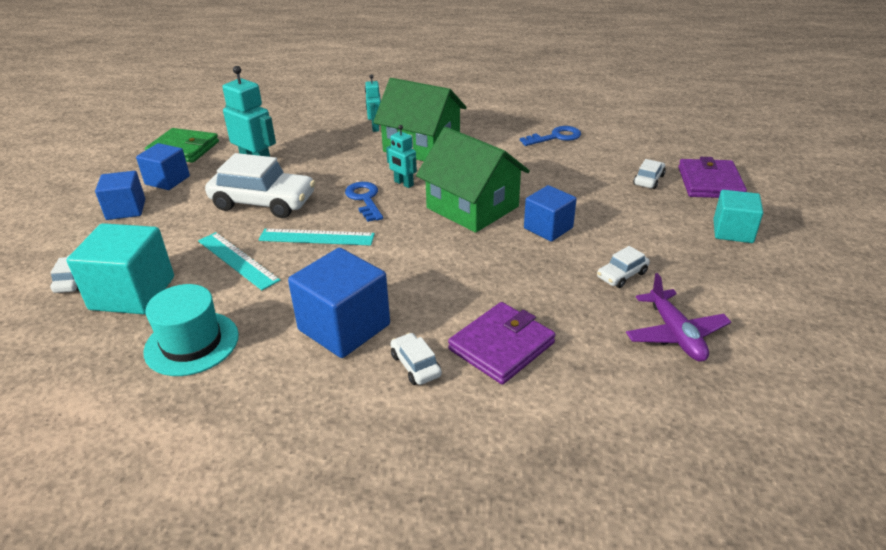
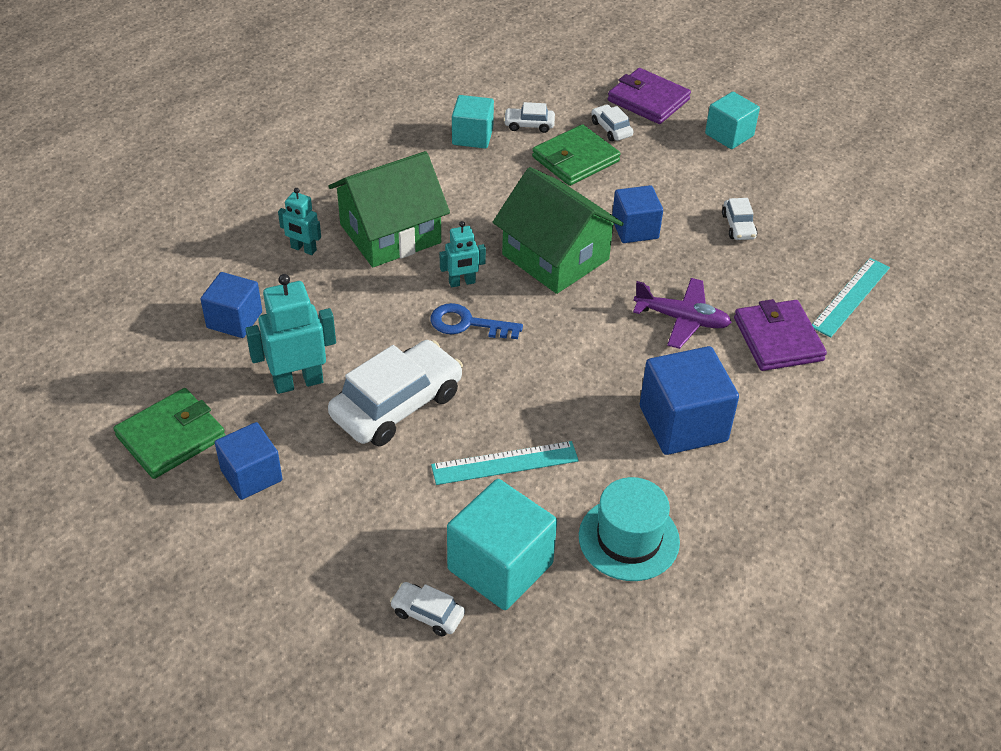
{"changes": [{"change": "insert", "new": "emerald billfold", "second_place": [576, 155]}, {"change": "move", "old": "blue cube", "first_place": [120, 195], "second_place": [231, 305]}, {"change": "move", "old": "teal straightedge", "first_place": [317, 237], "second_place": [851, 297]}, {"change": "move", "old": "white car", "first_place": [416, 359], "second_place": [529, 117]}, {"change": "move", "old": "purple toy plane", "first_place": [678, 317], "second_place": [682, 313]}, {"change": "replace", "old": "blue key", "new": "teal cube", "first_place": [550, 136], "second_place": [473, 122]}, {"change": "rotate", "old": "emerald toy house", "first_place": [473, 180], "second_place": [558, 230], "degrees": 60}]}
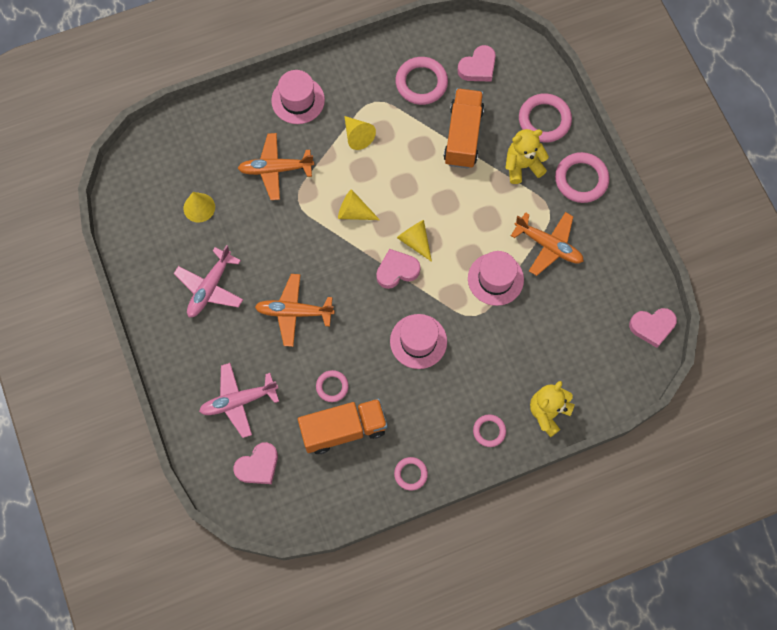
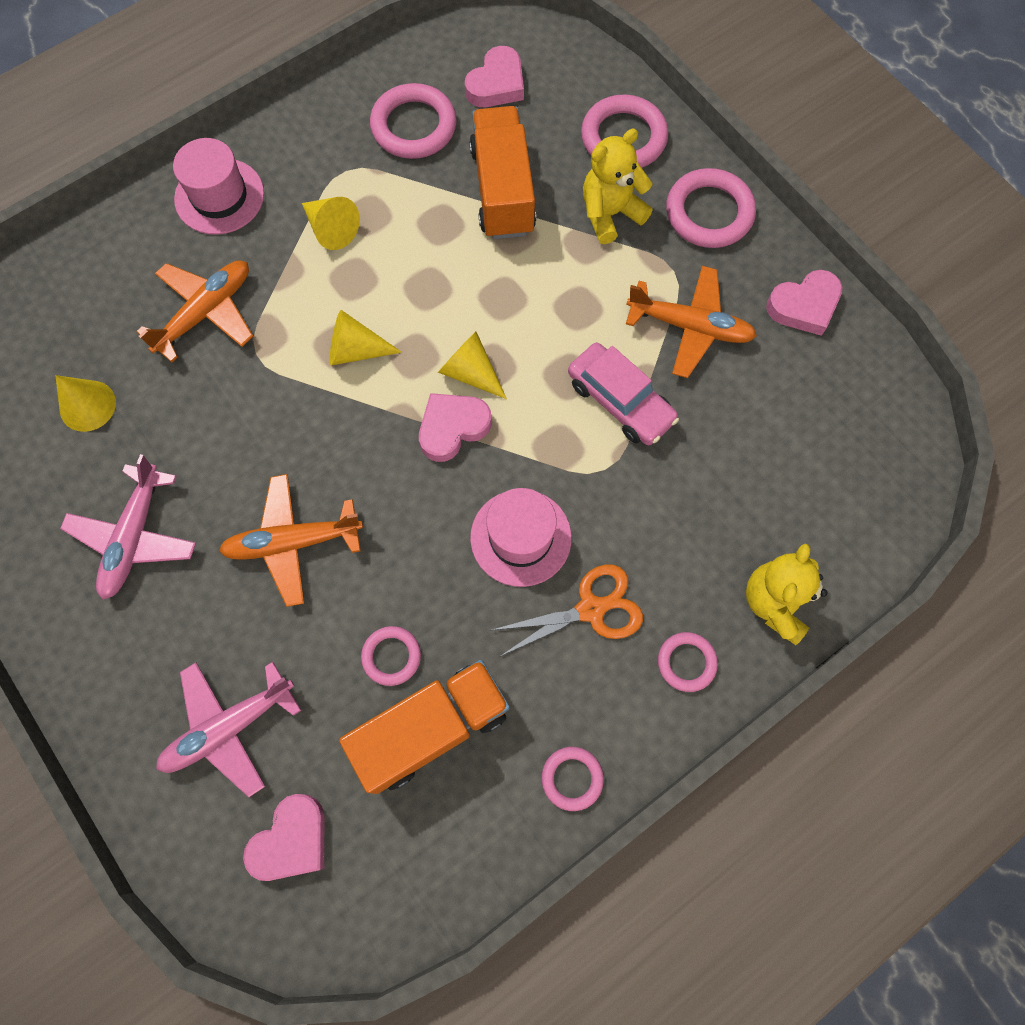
{"changes": [{"change": "insert", "new": "orange-coloured shears", "second_place": [567, 610]}, {"change": "move", "old": "rosy love heart", "first_place": [653, 328], "second_place": [804, 303]}, {"change": "replace", "old": "rosy top hat", "new": "rosy car", "first_place": [496, 278], "second_place": [623, 394]}, {"change": "rotate", "old": "orange-coloured toy plane", "first_place": [276, 166], "second_place": [194, 311], "degrees": 150}]}
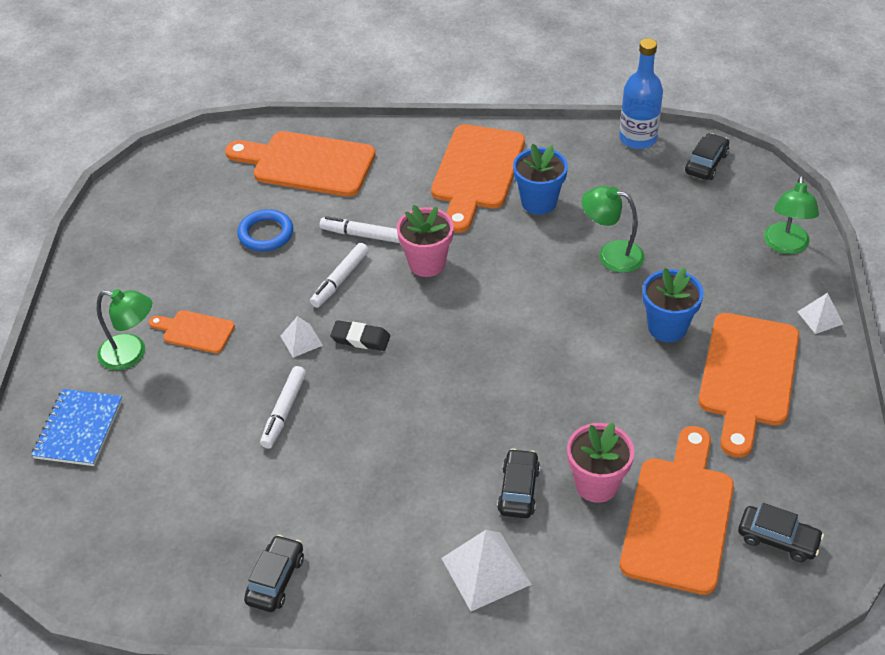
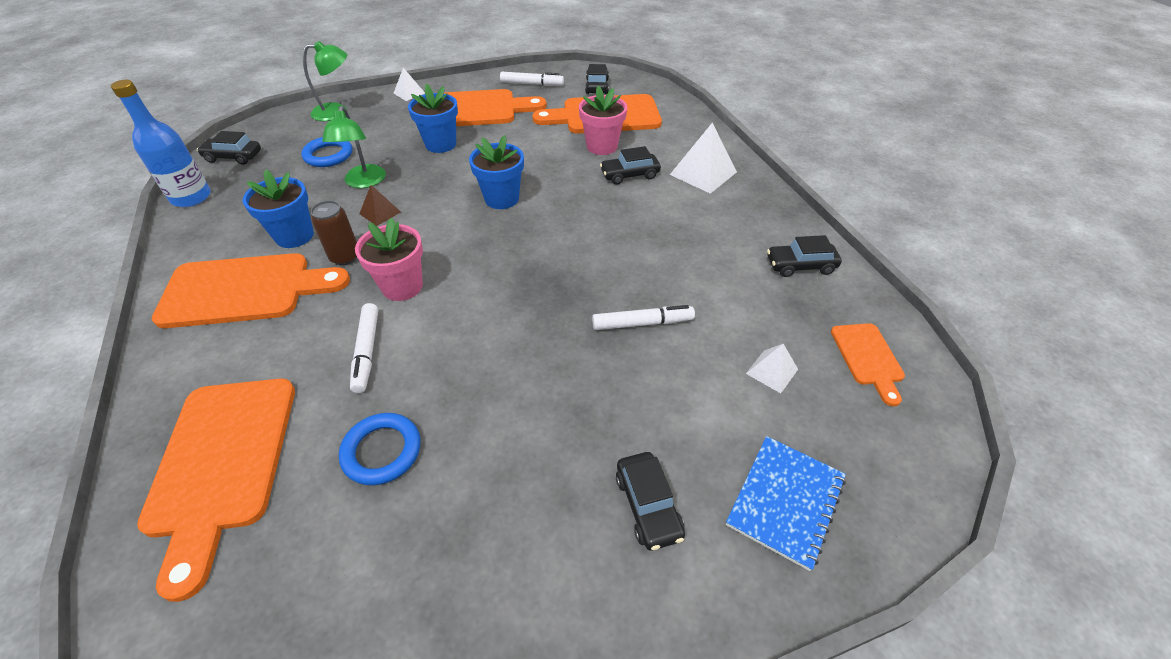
{"changes": [{"change": "delete", "old": "ebony eraser", "first_place": [360, 335]}, {"change": "insert", "new": "blue hoop", "second_place": [327, 152]}, {"change": "insert", "new": "brown can", "second_place": [334, 233]}, {"change": "insert", "new": "brown pyramid", "second_place": [380, 205]}, {"change": "insert", "new": "blue plant pot", "second_place": [496, 172]}, {"change": "move", "old": "orange-coloured bread board", "first_place": [192, 331], "second_place": [868, 364]}, {"change": "move", "old": "white pyramid", "first_place": [302, 337], "second_place": [772, 368]}, {"change": "move", "old": "white marker pen", "first_place": [339, 275], "second_place": [532, 79]}, {"change": "replace", "old": "emerald reading lamp", "new": "ebony car", "first_place": [124, 329], "second_place": [650, 501]}, {"change": "rotate", "old": "blue notebook", "first_place": [77, 427], "second_place": [786, 503], "degrees": -45}]}
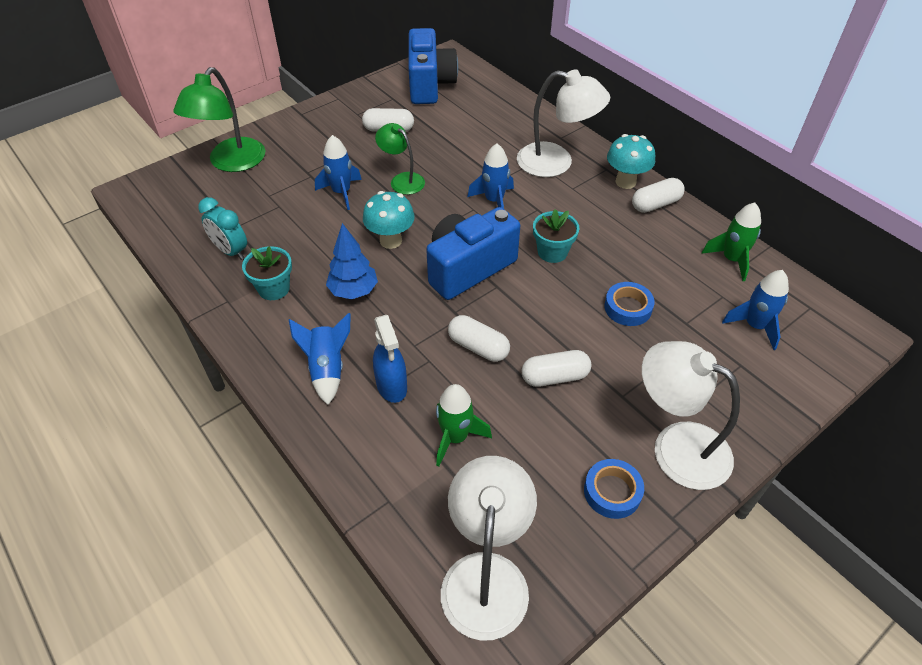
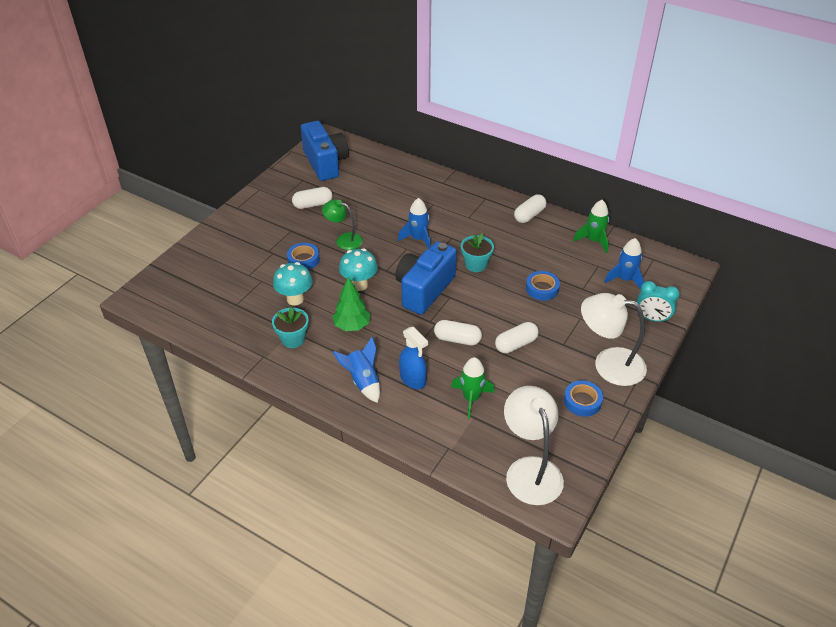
{"changes": [{"change": "delete", "old": "emerald reading lamp", "first_place": [219, 119]}, {"change": "delete", "old": "white reading lamp", "first_place": [563, 123]}, {"change": "move", "old": "teal bedside clock", "first_place": [222, 228], "second_place": [658, 302]}, {"change": "move", "old": "teal fungus", "first_place": [631, 161], "second_place": [293, 284]}, {"change": "replace", "old": "blue toy rocket", "new": "blue sticky tape", "first_place": [338, 172], "second_place": [303, 256]}, {"change": "recolor", "old": "blue toy tree", "new": "emerald toy tree", "first_place": [352, 261], "second_place": [351, 304]}]}
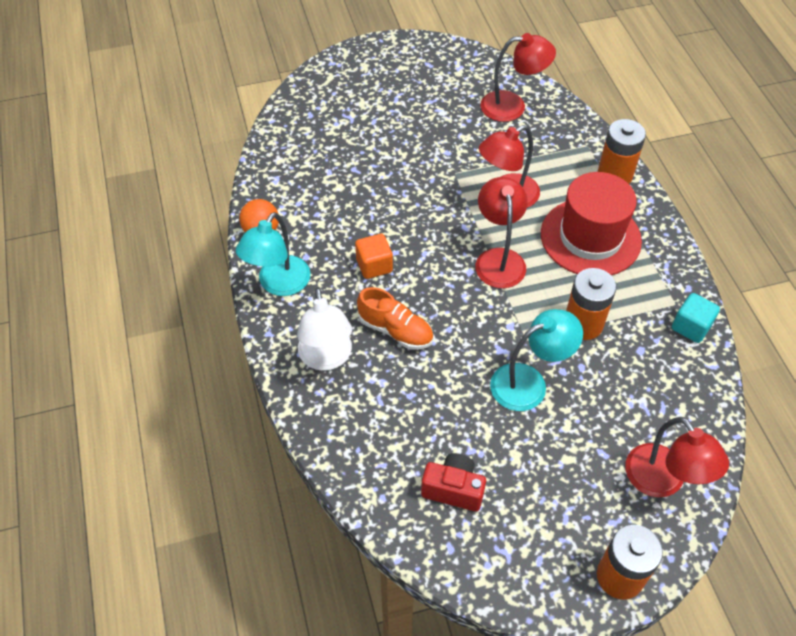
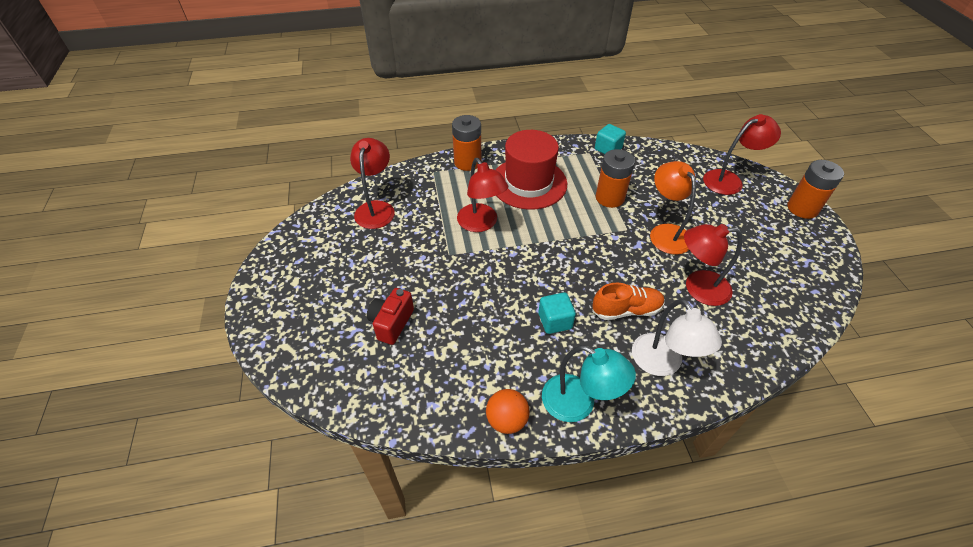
{"changes": [{"change": "move", "old": "crimson photo camera", "first_place": [453, 482], "second_place": [390, 316]}, {"change": "move", "old": "crimson reading lamp", "first_place": [501, 232], "second_place": [713, 265]}, {"change": "recolor", "old": "orange-coloured cube", "new": "teal cube", "first_place": [374, 256], "second_place": [557, 313]}, {"change": "recolor", "old": "teal reading lamp", "new": "orange-coloured reading lamp", "first_place": [536, 360], "second_place": [673, 208]}, {"change": "rotate", "old": "white reading lamp", "first_place": [324, 329], "second_place": [677, 337], "degrees": 75}, {"change": "rotate", "old": "orange-coloured sneaker", "first_place": [395, 318], "second_place": [628, 301], "degrees": 45}]}
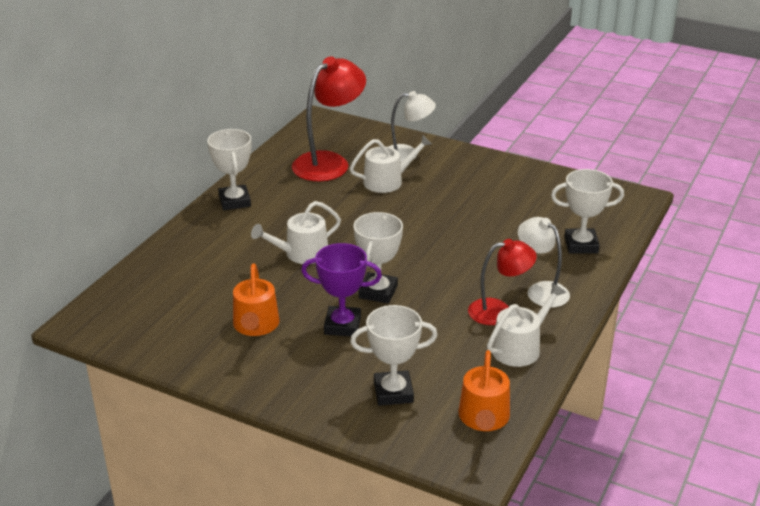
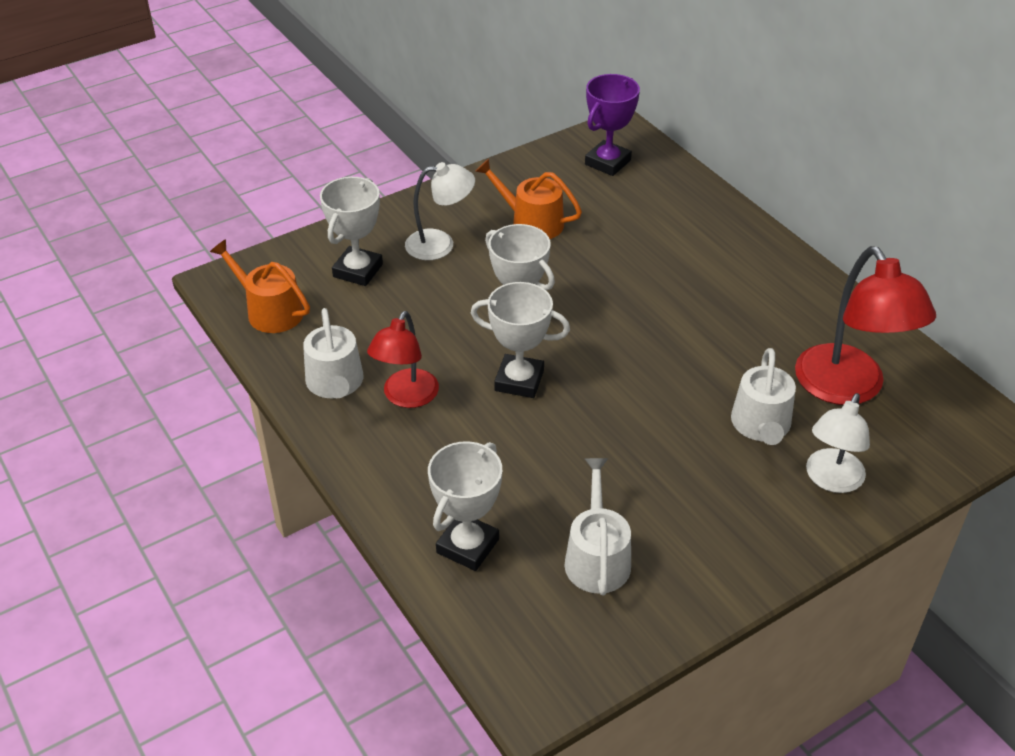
{"changes": [{"change": "move", "old": "white award cup", "first_place": [229, 169], "second_place": [520, 340]}, {"change": "move", "old": "white watering can", "first_place": [296, 232], "second_place": [598, 526]}, {"change": "move", "old": "purple award cup", "first_place": [341, 289], "second_place": [612, 125]}, {"change": "move", "old": "white reading lamp", "first_place": [544, 262], "second_place": [440, 211]}]}
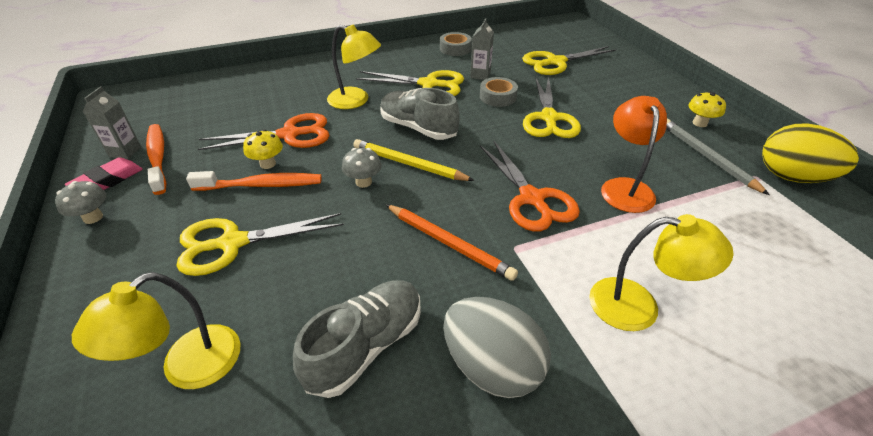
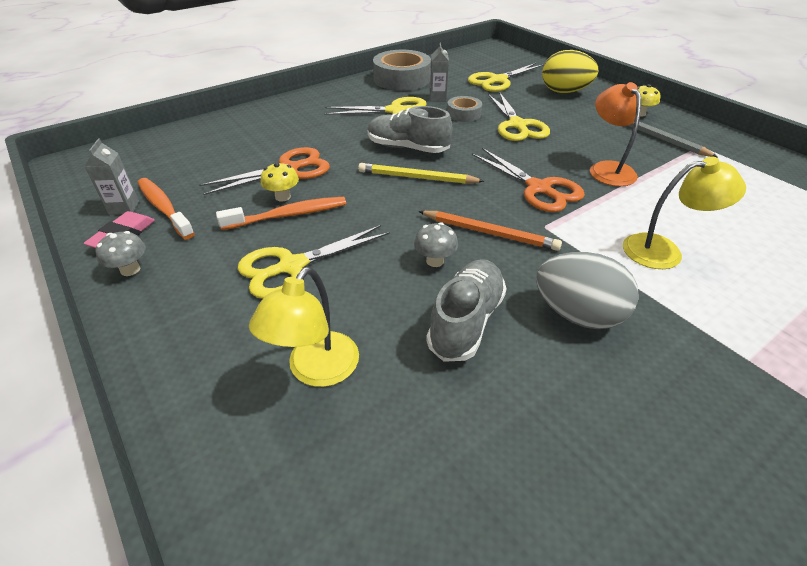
{"changes": [{"change": "delete", "old": "golden reading lamp", "first_place": [354, 66]}, {"change": "move", "old": "gray fungus", "first_place": [362, 168], "second_place": [436, 244]}, {"change": "move", "old": "golden egg shape", "first_place": [810, 153], "second_place": [570, 71]}, {"change": "resize", "old": "gray sticky tape", "first_place": [456, 44], "second_place": [402, 70], "factor": 1.88}]}
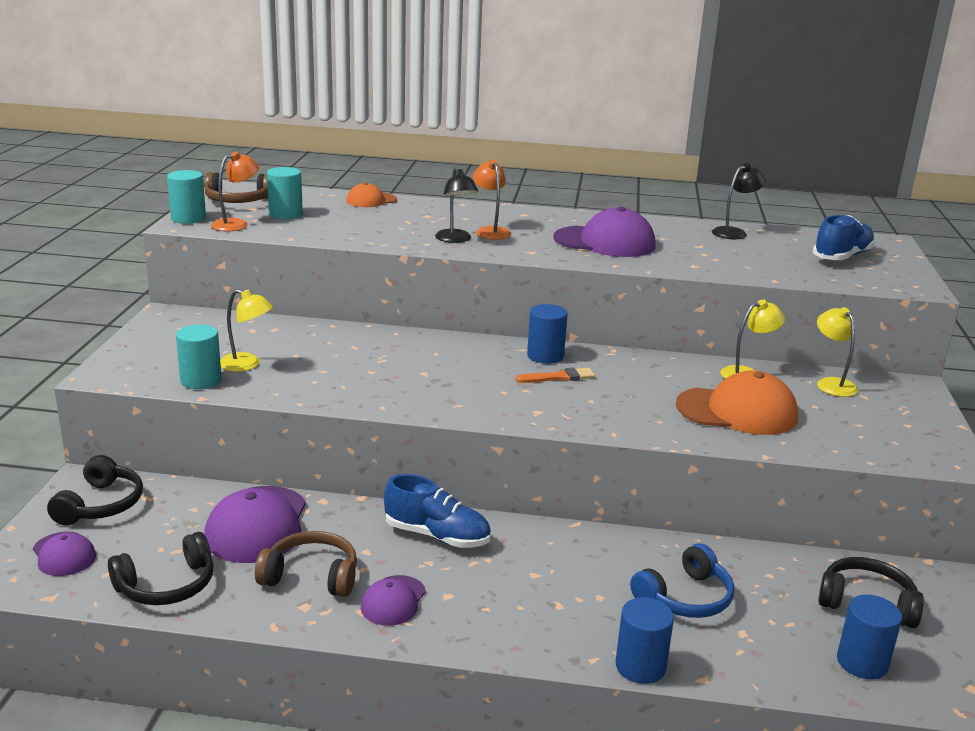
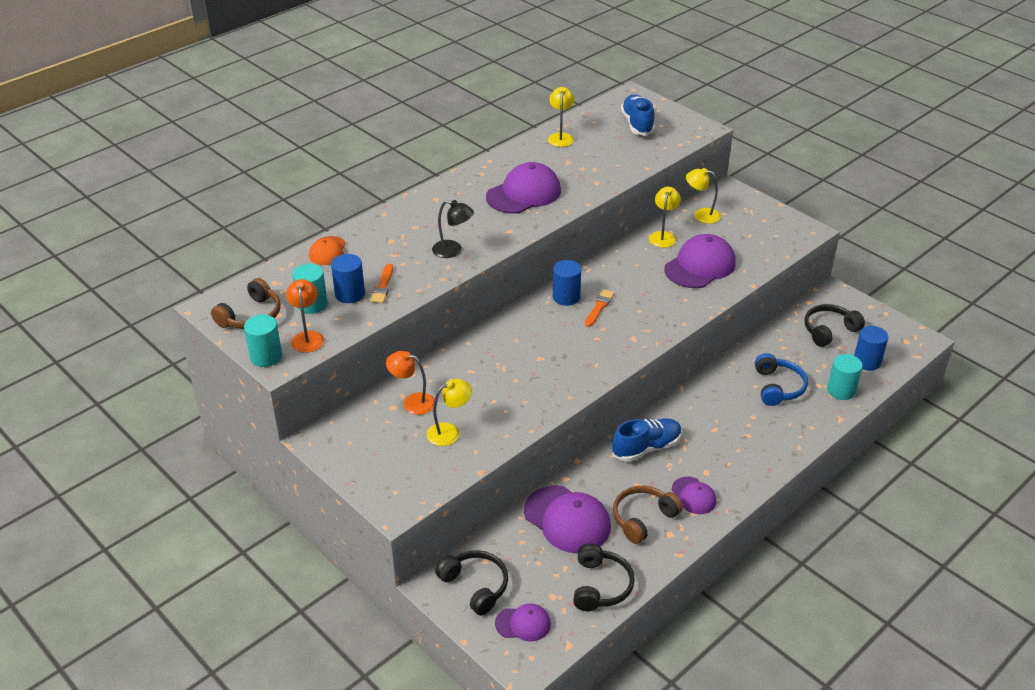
{"changes": [{"change": "insert", "new": "orange-coloured brush", "second_place": [381, 283]}, {"change": "move", "old": "teal cylinder", "first_place": [199, 357], "second_place": [845, 377]}, {"change": "move", "old": "orange-coloured reading lamp", "first_place": [492, 199], "second_place": [410, 383]}, {"change": "move", "old": "blue cylinder", "first_place": [644, 640], "second_place": [348, 278]}, {"change": "recolor", "old": "orange-coloured cap", "new": "purple cap", "first_place": [737, 403], "second_place": [700, 261]}, {"change": "recolor", "old": "ebony reading lamp", "new": "golden reading lamp", "first_place": [739, 201], "second_place": [561, 117]}]}
